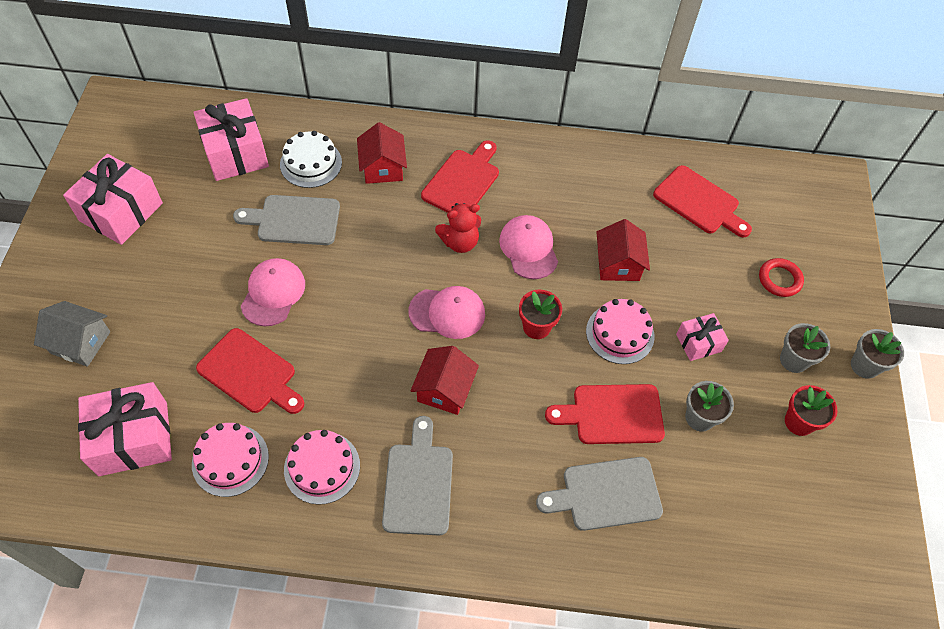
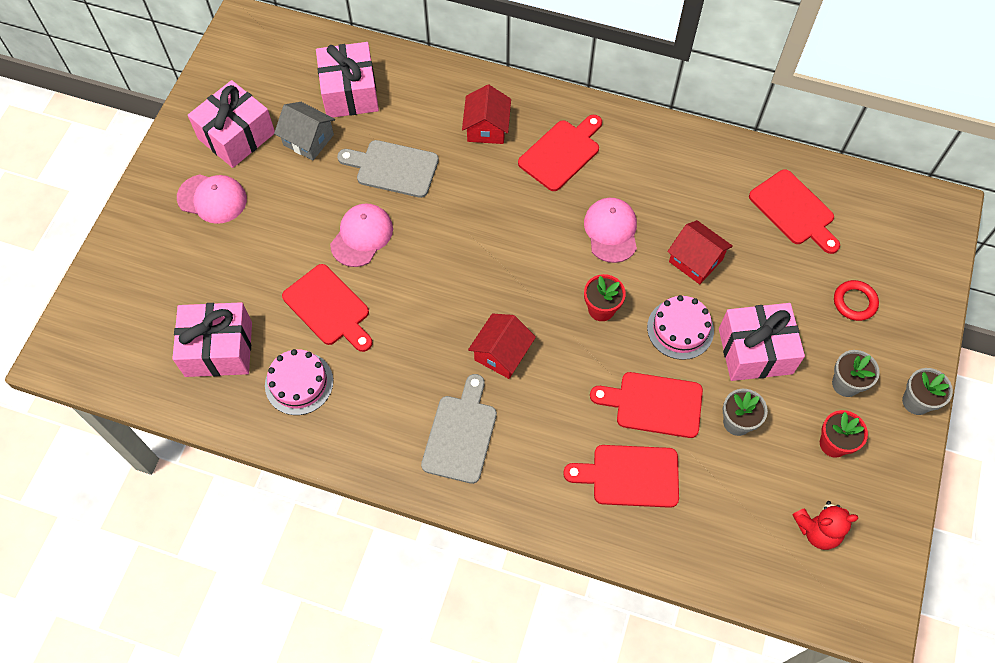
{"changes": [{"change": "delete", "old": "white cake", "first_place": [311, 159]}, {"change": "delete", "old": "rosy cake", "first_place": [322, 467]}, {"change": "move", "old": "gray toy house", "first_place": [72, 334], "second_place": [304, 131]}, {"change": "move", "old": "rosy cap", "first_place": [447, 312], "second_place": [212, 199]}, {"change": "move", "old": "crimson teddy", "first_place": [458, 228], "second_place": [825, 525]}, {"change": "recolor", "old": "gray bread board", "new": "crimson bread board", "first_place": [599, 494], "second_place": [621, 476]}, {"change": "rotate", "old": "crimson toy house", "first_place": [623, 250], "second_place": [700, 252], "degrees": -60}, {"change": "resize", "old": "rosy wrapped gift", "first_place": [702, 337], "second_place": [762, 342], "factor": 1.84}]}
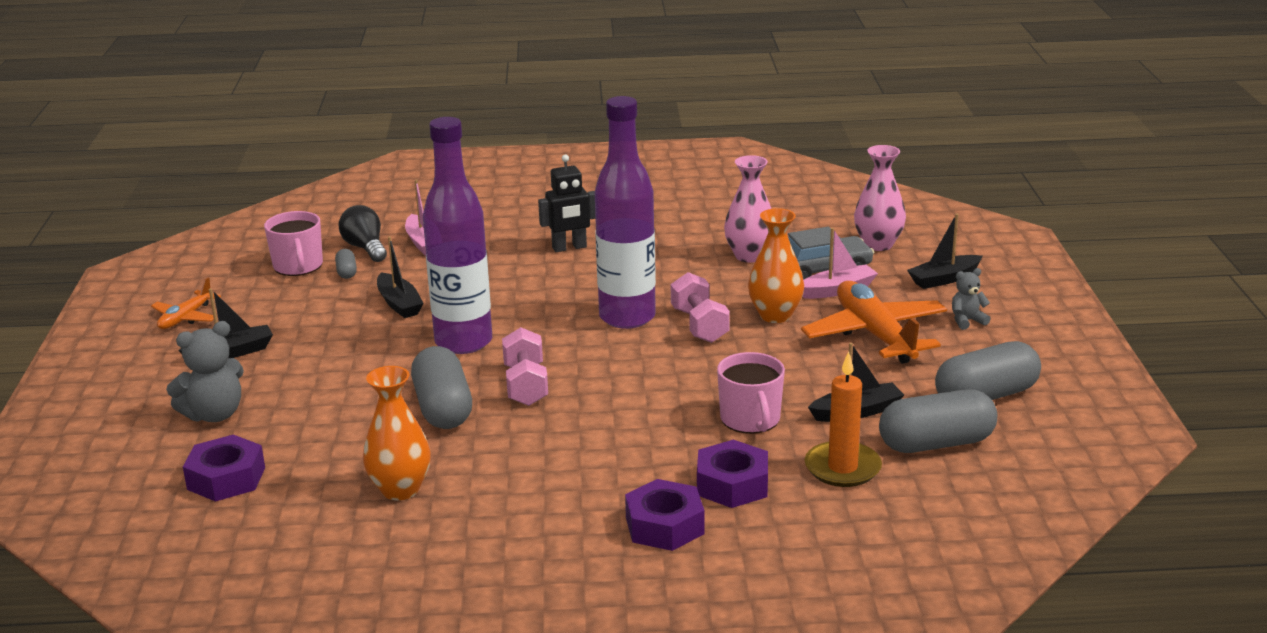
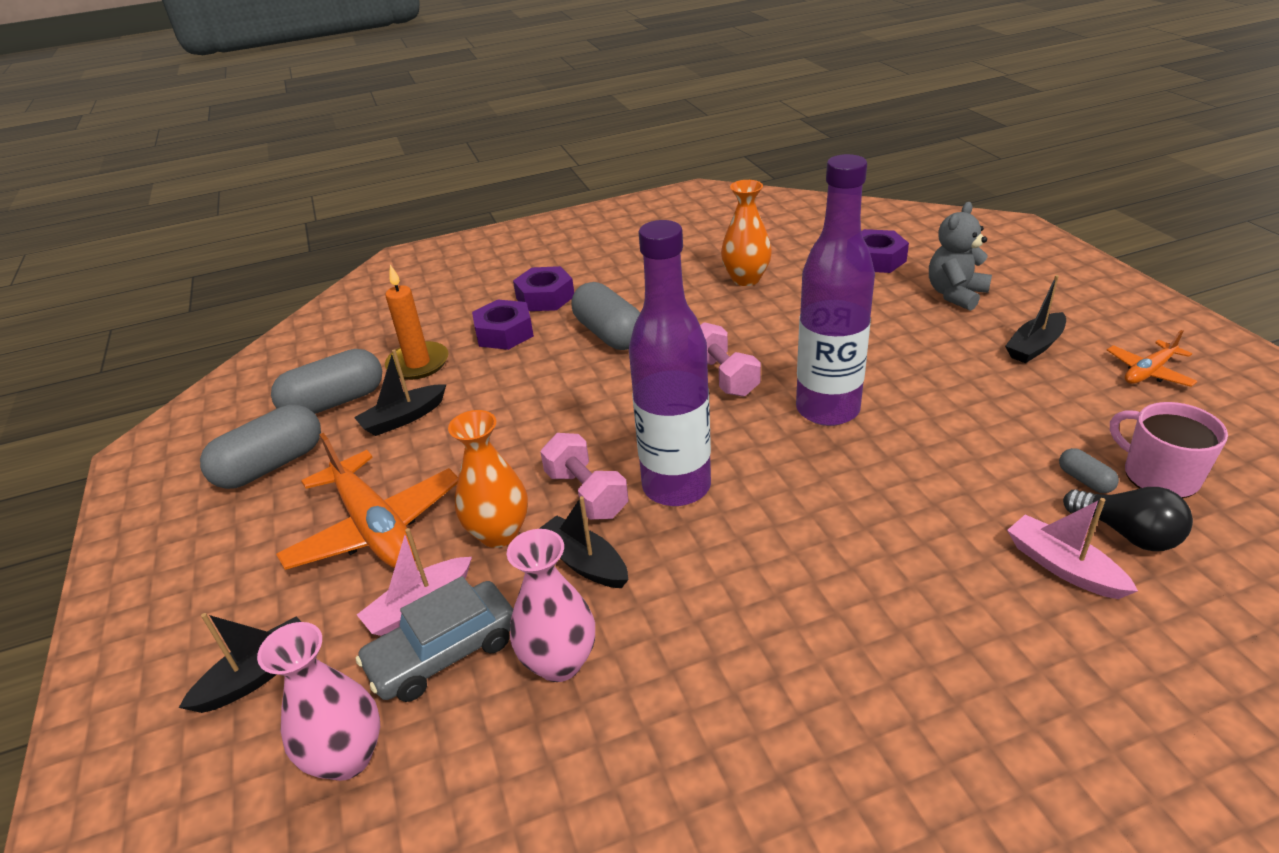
{"changes": [{"change": "delete", "old": "ebony robot", "first_place": [566, 203]}, {"change": "delete", "old": "rosy tea mug", "first_place": [751, 393]}, {"change": "delete", "old": "gray teddy", "first_place": [971, 299]}, {"change": "move", "old": "ebony sailboat", "first_place": [400, 277], "second_place": [584, 542]}, {"change": "move", "old": "gray capsule", "first_place": [441, 387], "second_place": [606, 316]}, {"change": "rotate", "old": "orange-coloured toy plane", "first_place": [186, 303], "second_place": [1152, 358], "degrees": -135}]}
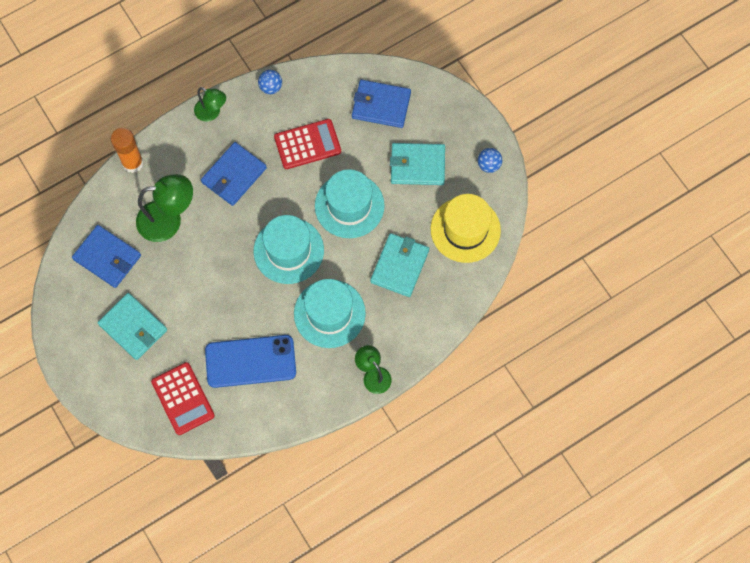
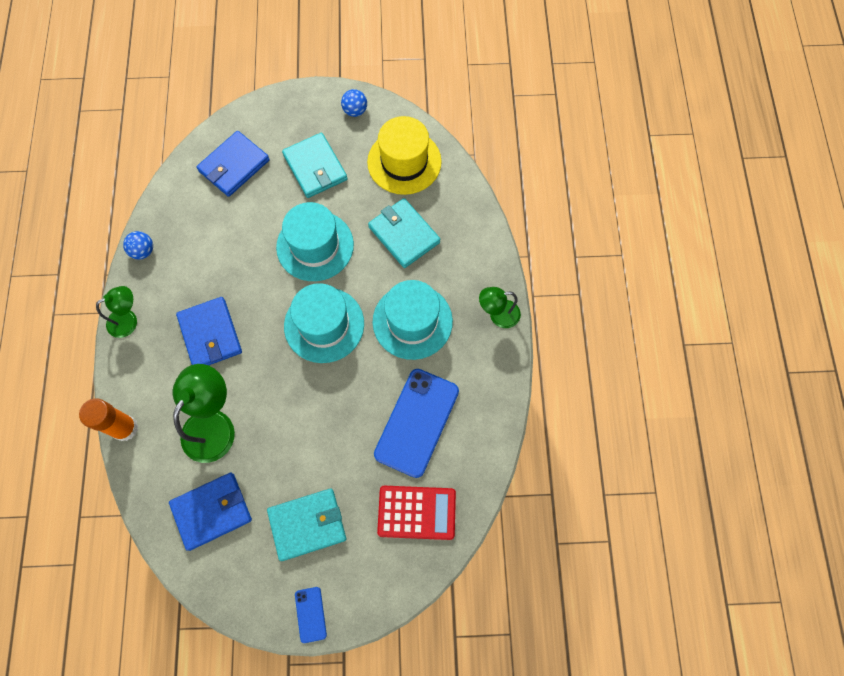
{"changes": [{"change": "delete", "old": "crimson calculator", "first_place": [307, 144]}, {"change": "insert", "new": "blue mobile phone", "second_place": [311, 615]}, {"change": "rotate", "old": "teal billfold", "first_place": [417, 164], "second_place": [314, 165], "degrees": -60}]}
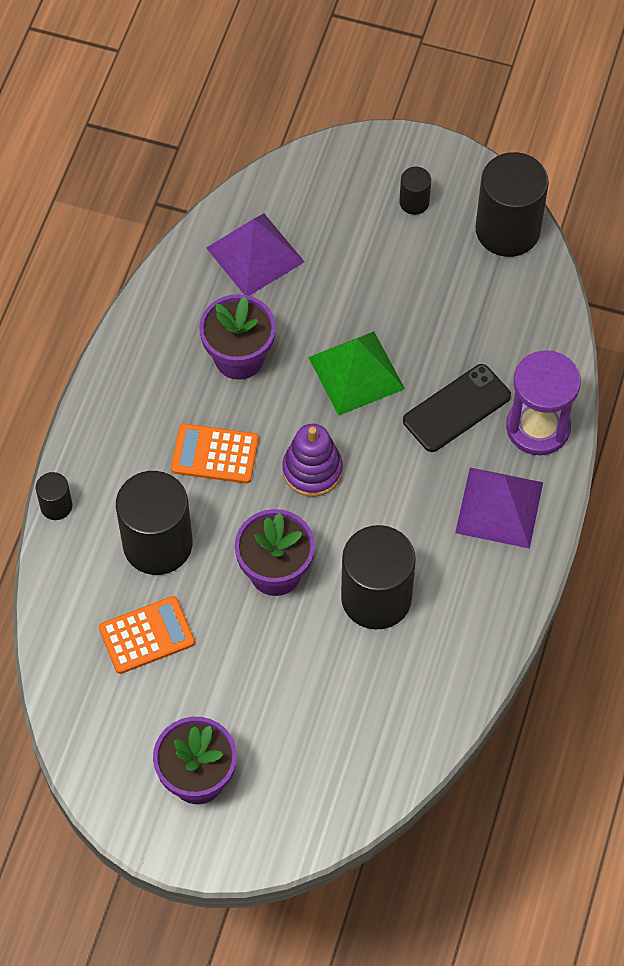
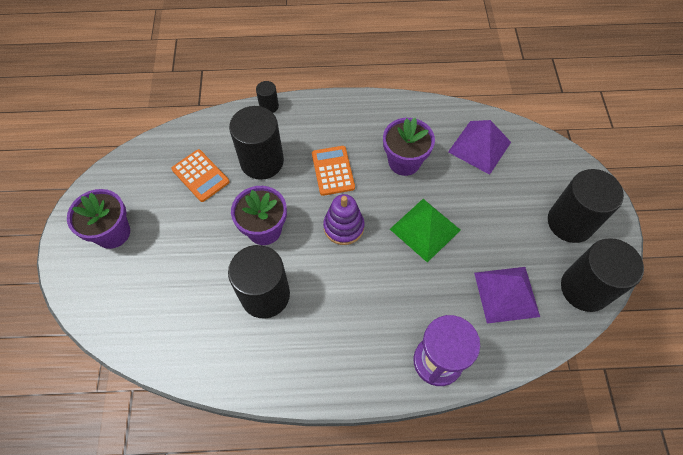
{"changes": [{"change": "delete", "old": "ebony mobile phone", "first_place": [457, 408]}, {"change": "move", "old": "purple pyramid", "first_place": [499, 508], "second_place": [507, 295]}, {"change": "resize", "old": "ebony cylinder", "first_place": [415, 191], "second_place": [586, 206], "factor": 2.14}]}
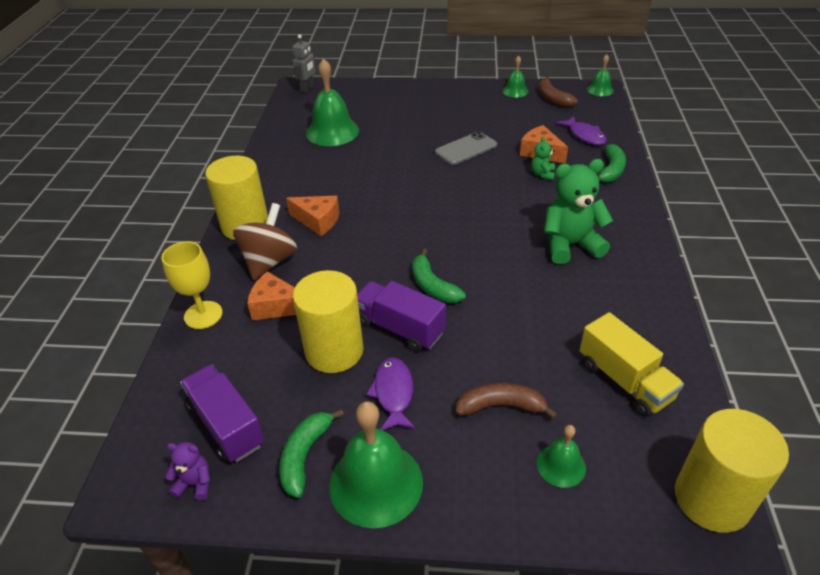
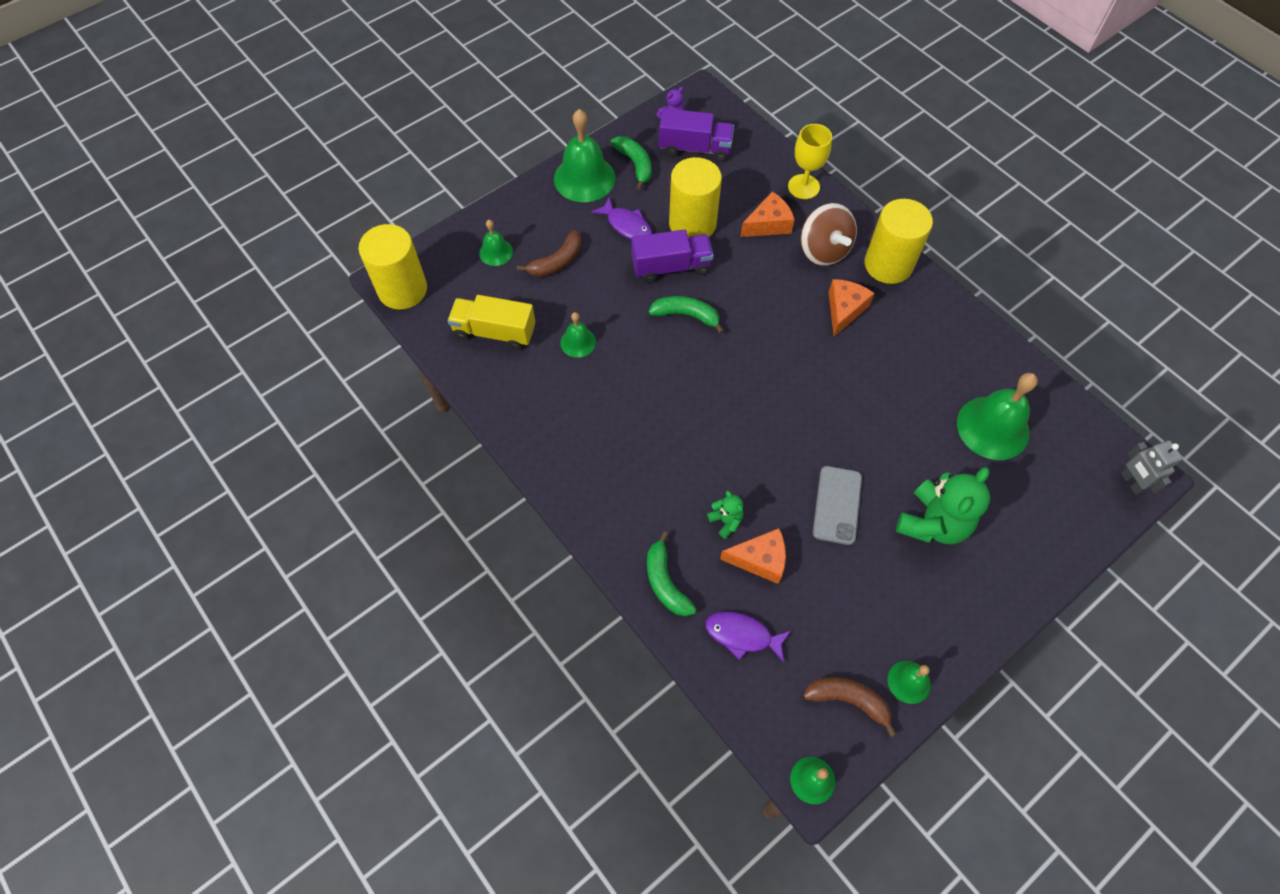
{"changes": [{"change": "insert", "new": "emerald hand bell", "second_place": [578, 335]}, {"change": "move", "old": "emerald teddy", "first_place": [578, 211], "second_place": [943, 505]}, {"change": "rotate", "old": "orange-coloured piece of cheese", "first_place": [312, 216], "second_place": [851, 308], "degrees": 135}]}
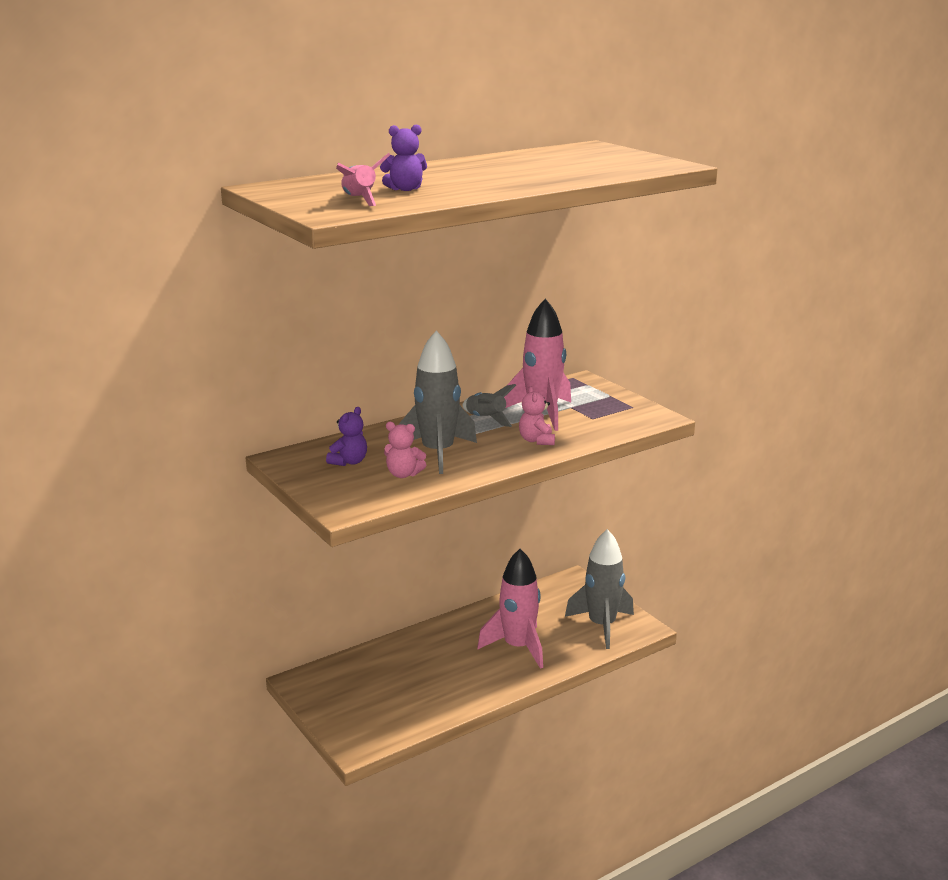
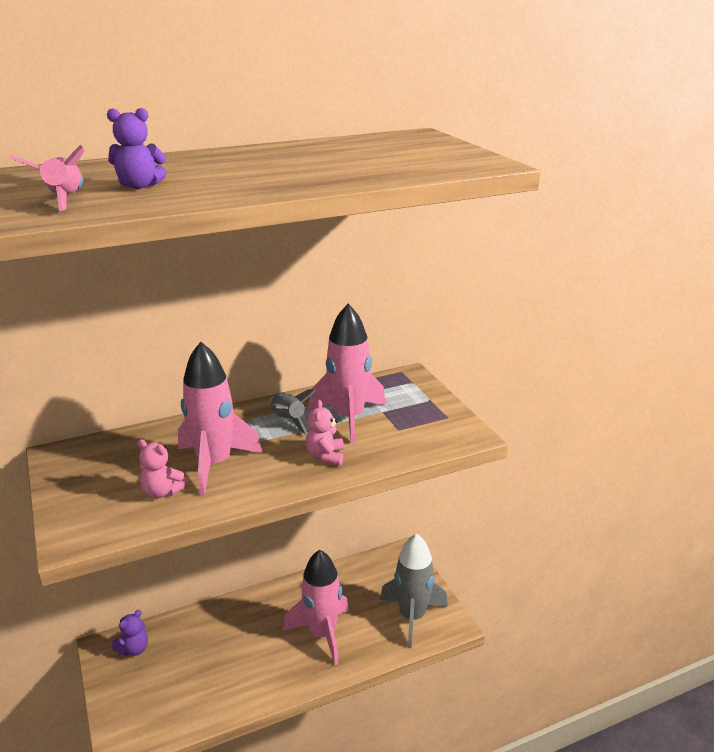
{"changes": [{"change": "move", "old": "purple teddy", "first_place": [346, 436], "second_place": [130, 633]}, {"change": "recolor", "old": "gray toy rocket", "new": "rosy toy rocket", "first_place": [437, 402], "second_place": [220, 418]}]}
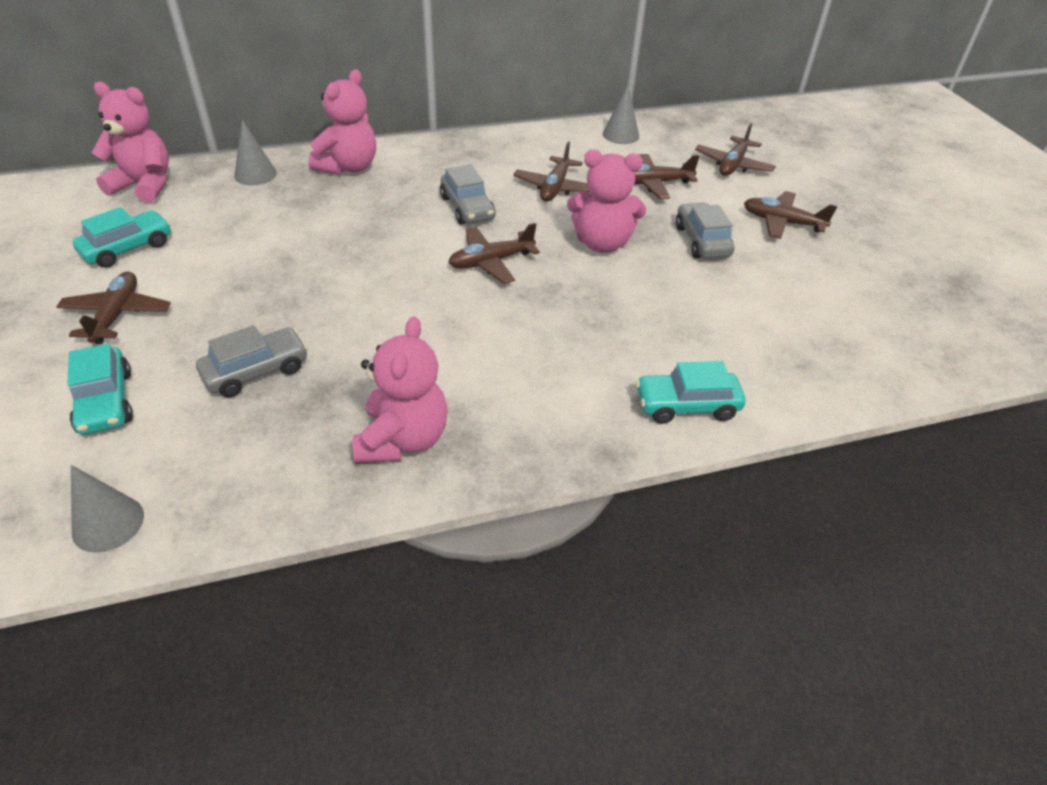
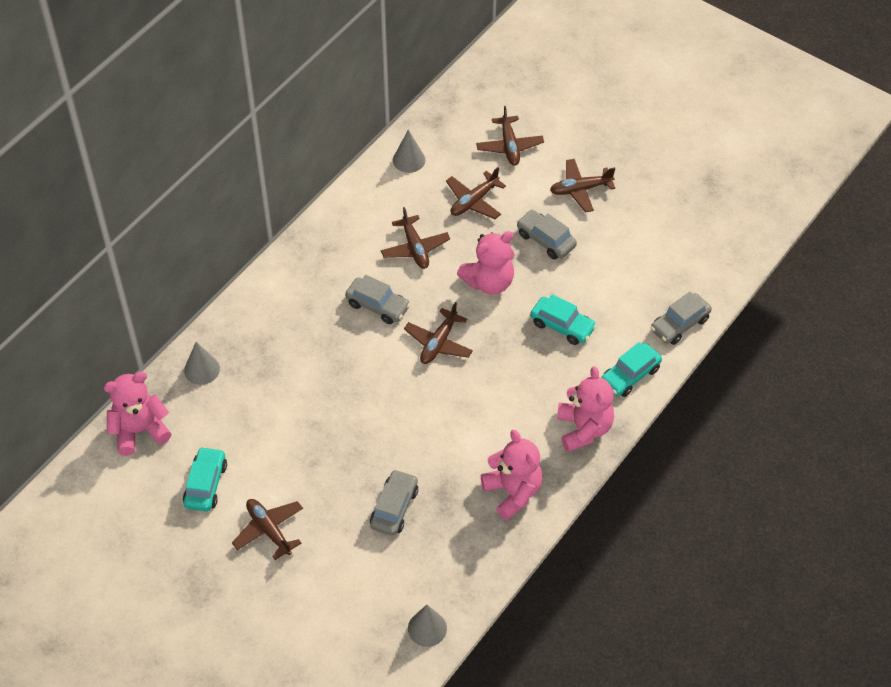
{"changes": [{"change": "insert", "new": "gray car", "second_place": [681, 318]}, {"change": "move", "old": "teal car", "first_place": [100, 389], "second_place": [563, 319]}, {"change": "move", "old": "rosy teddy", "first_place": [342, 122], "second_place": [585, 409]}]}
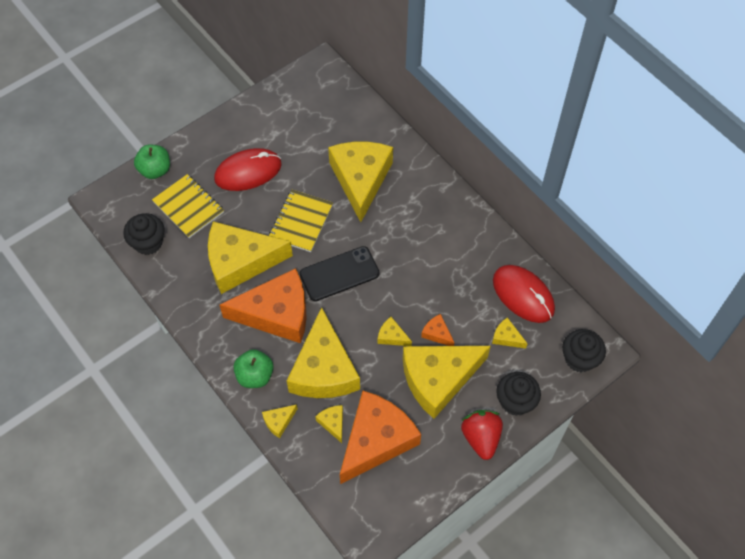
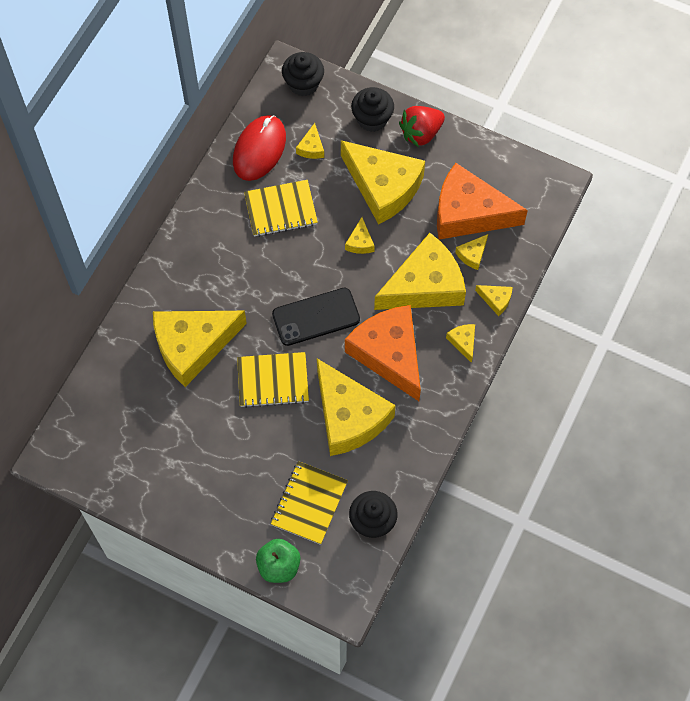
{"changes": [{"change": "delete", "old": "crimson mouse", "first_place": [248, 169]}, {"change": "delete", "old": "orange-coloured piece of cheese", "first_place": [437, 330]}, {"change": "insert", "new": "golden notebook", "second_place": [281, 208]}, {"change": "replace", "old": "emerald apple fruit", "new": "golden piece of cheese", "first_place": [253, 368], "second_place": [460, 343]}, {"change": "rotate", "old": "ebony mobile phone", "first_place": [340, 273], "second_place": [316, 317], "degrees": -60}]}
